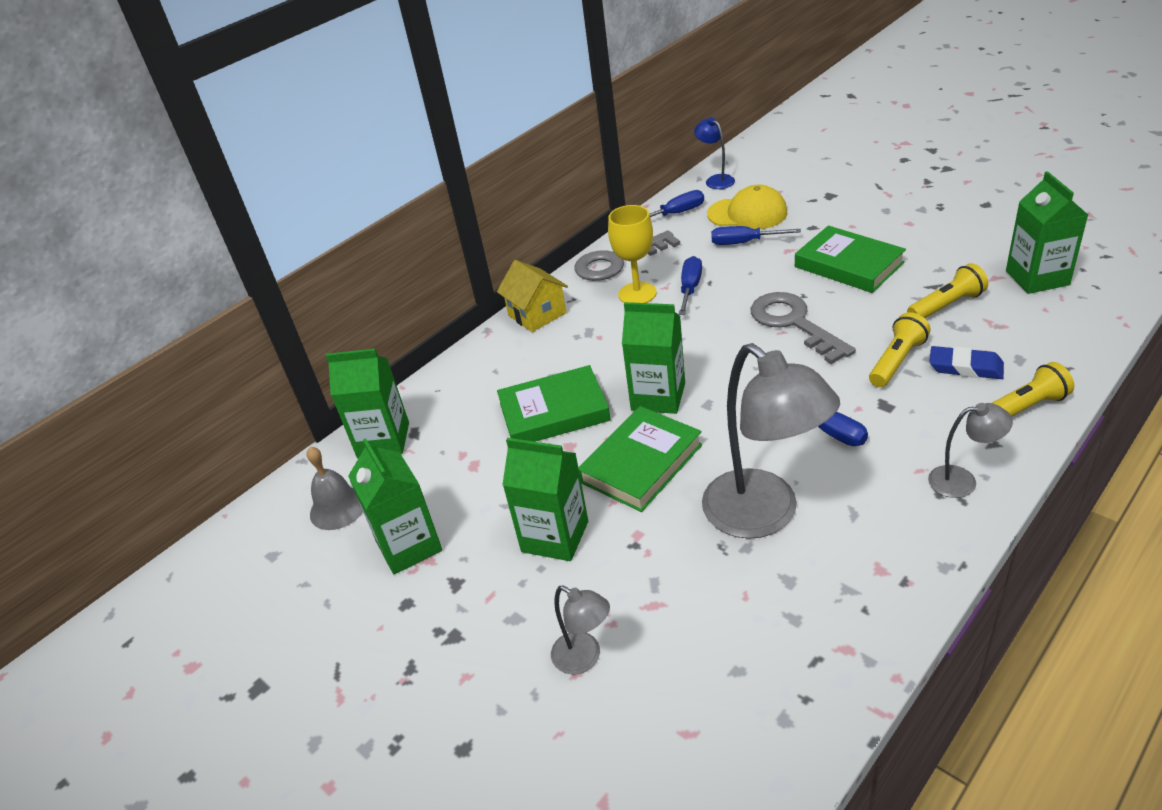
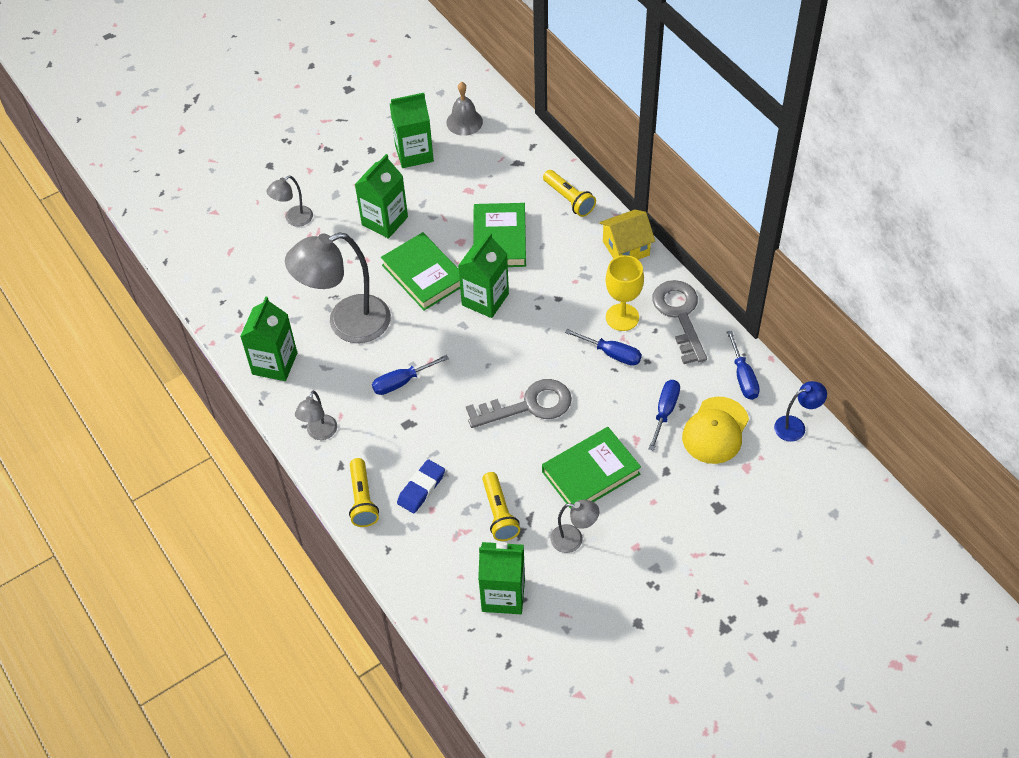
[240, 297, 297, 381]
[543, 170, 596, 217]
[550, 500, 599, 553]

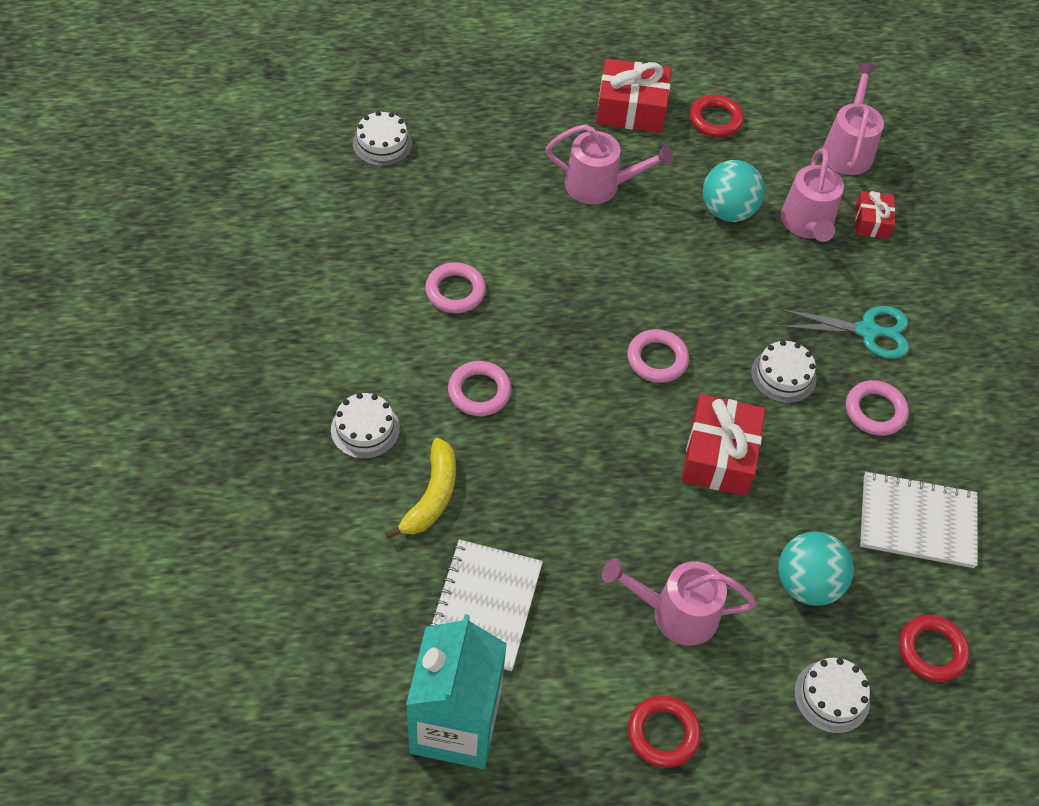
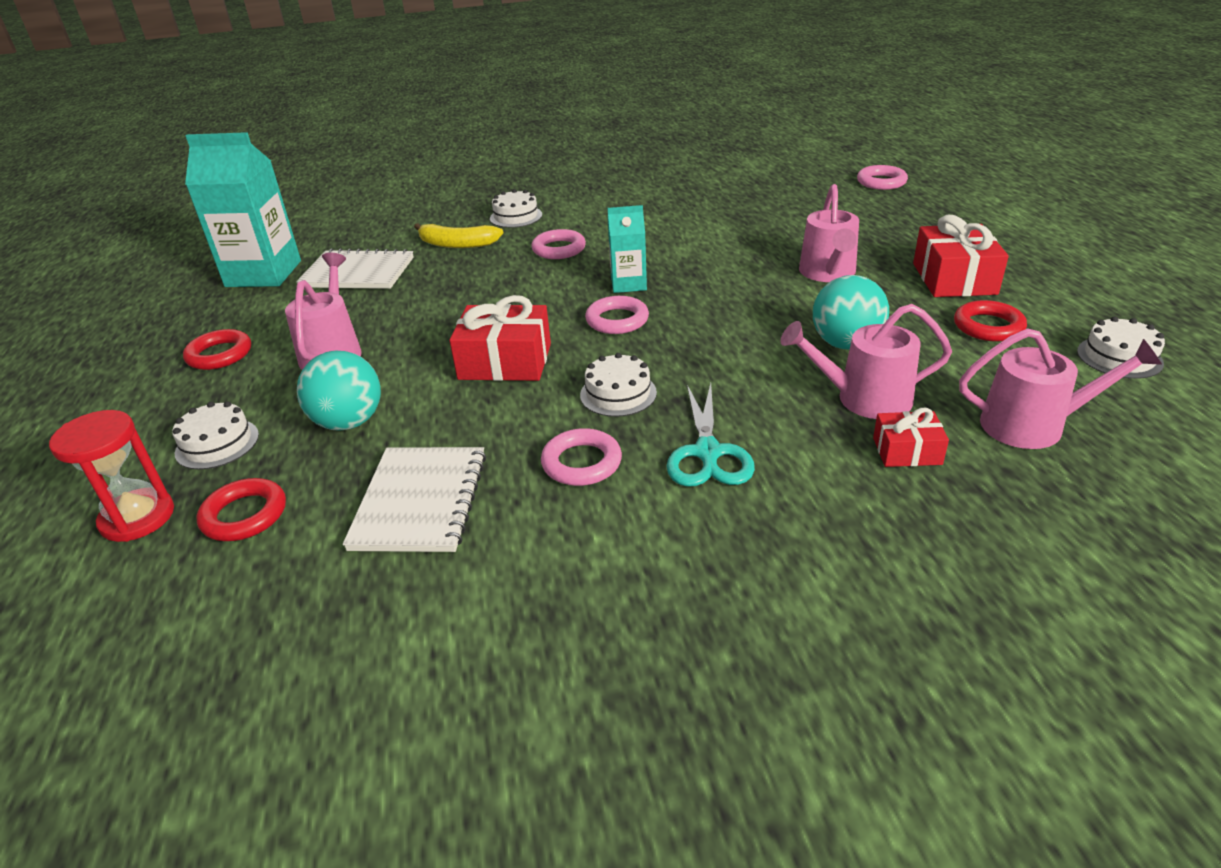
[49, 410, 174, 542]
[608, 205, 647, 293]
[857, 165, 908, 190]
[1077, 317, 1165, 379]

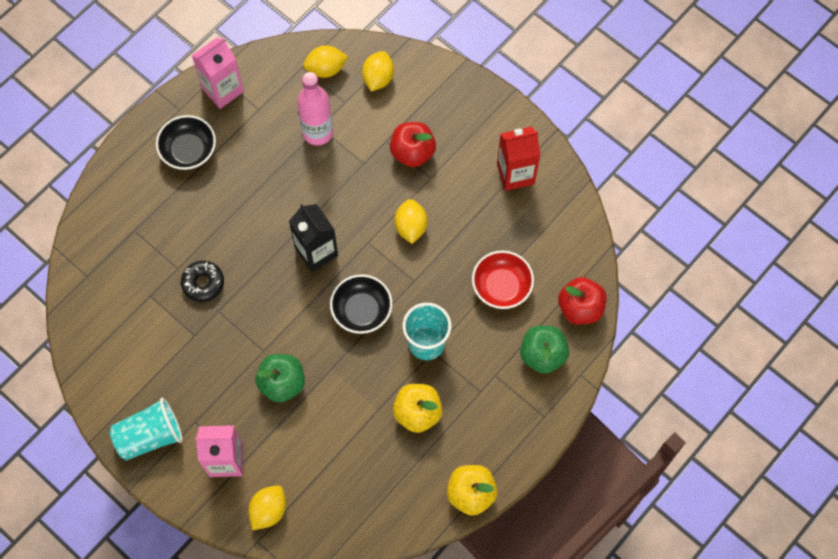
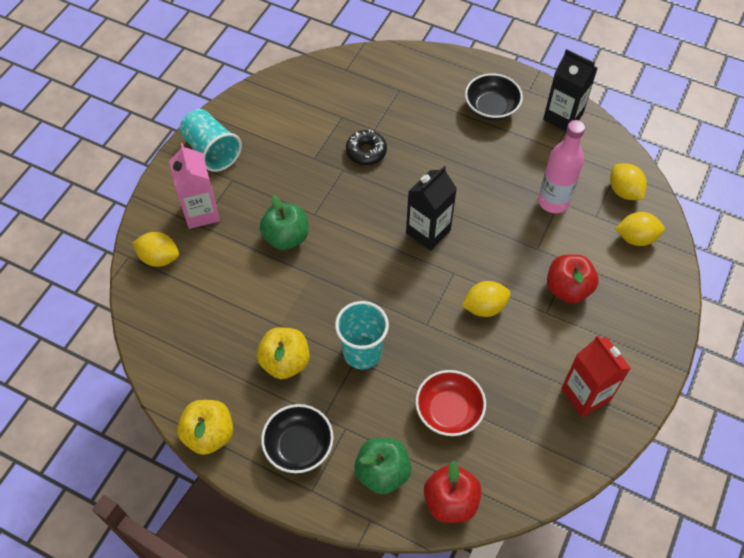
[261, 404, 333, 473]
[543, 49, 598, 131]

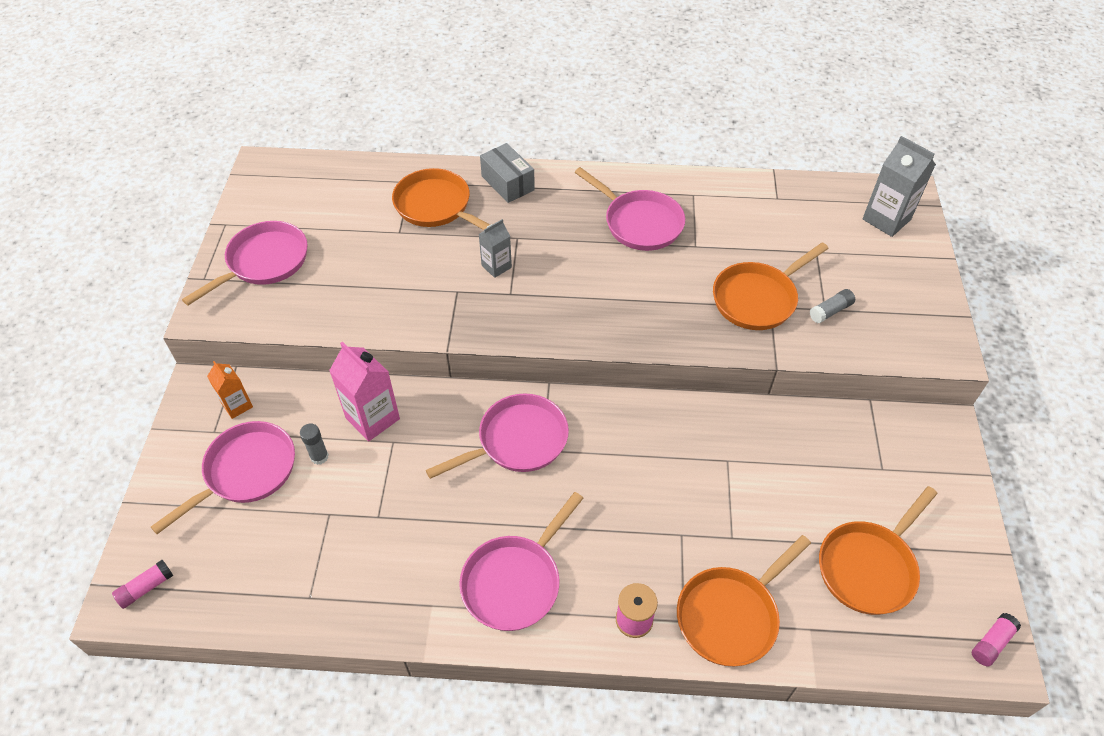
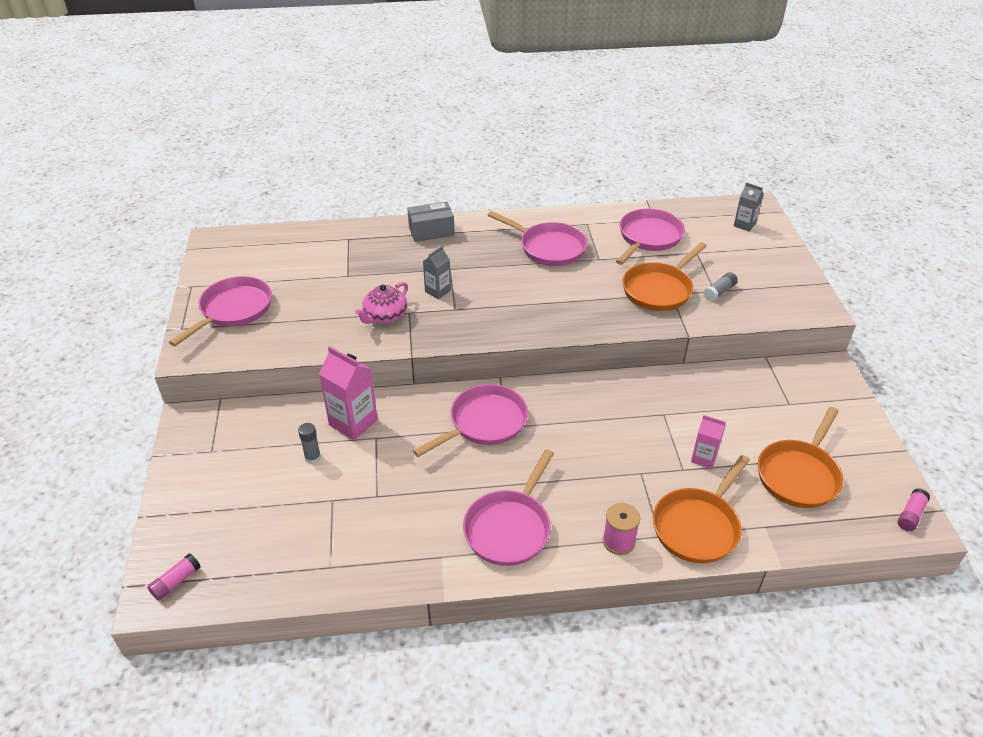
[355, 282, 408, 324]
[407, 201, 455, 242]
[616, 208, 685, 265]
[691, 415, 726, 469]
[734, 182, 764, 231]
[207, 361, 253, 419] (first image)
[392, 168, 490, 230] (first image)

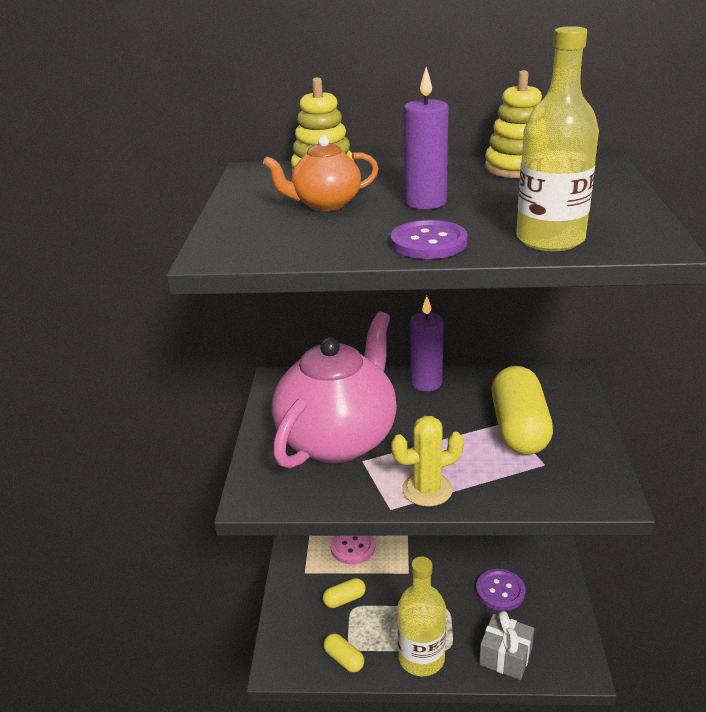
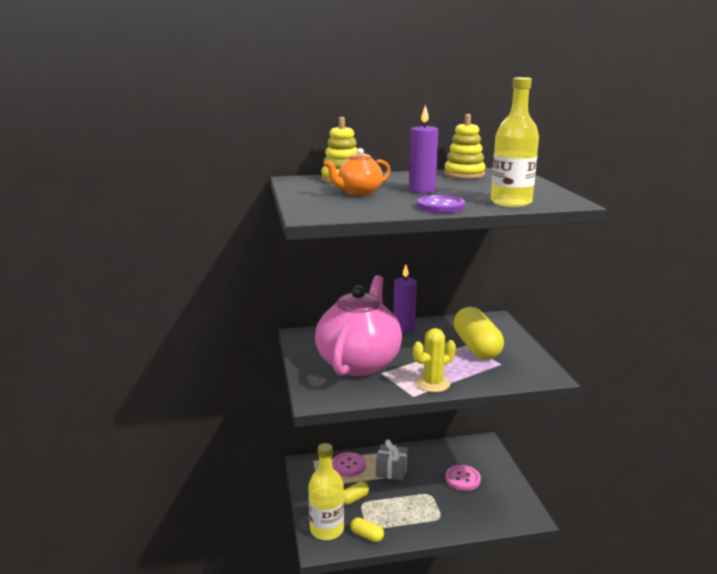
[308, 443, 344, 540]
[376, 440, 408, 481]
[445, 465, 481, 491]

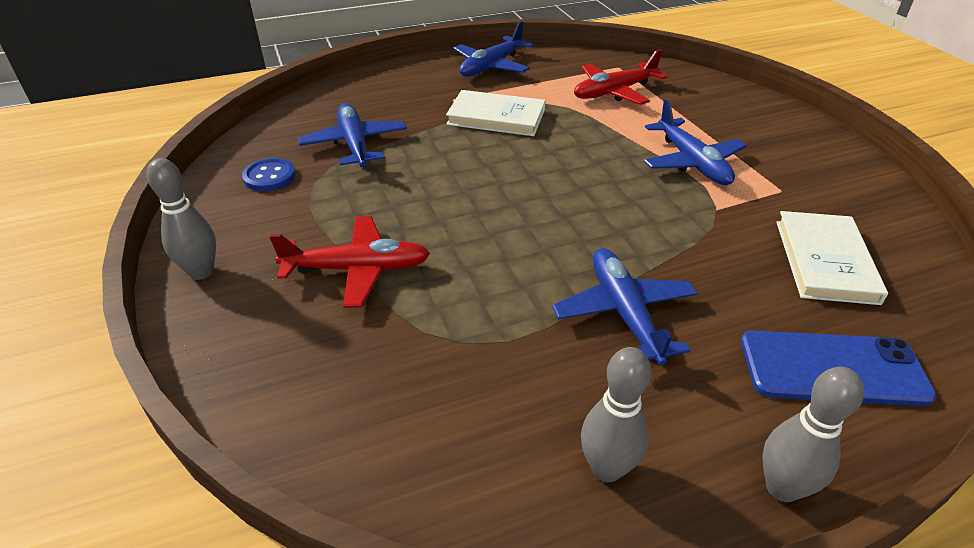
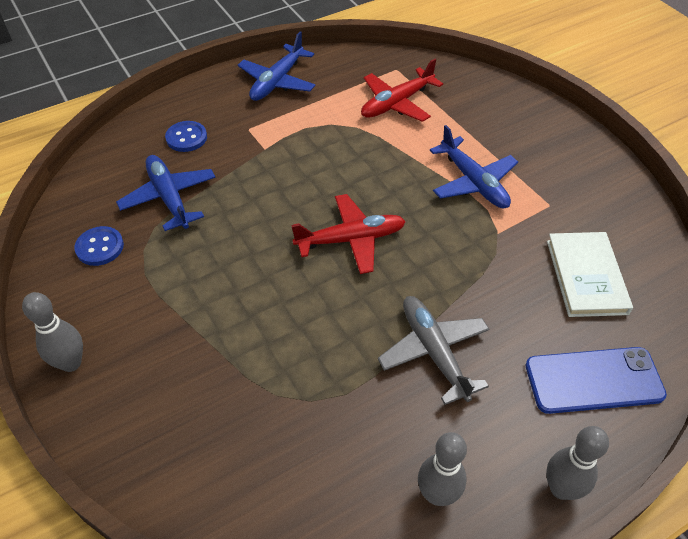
[165, 121, 207, 152]
[291, 194, 406, 274]
[378, 296, 489, 405]
[446, 90, 546, 136] (first image)

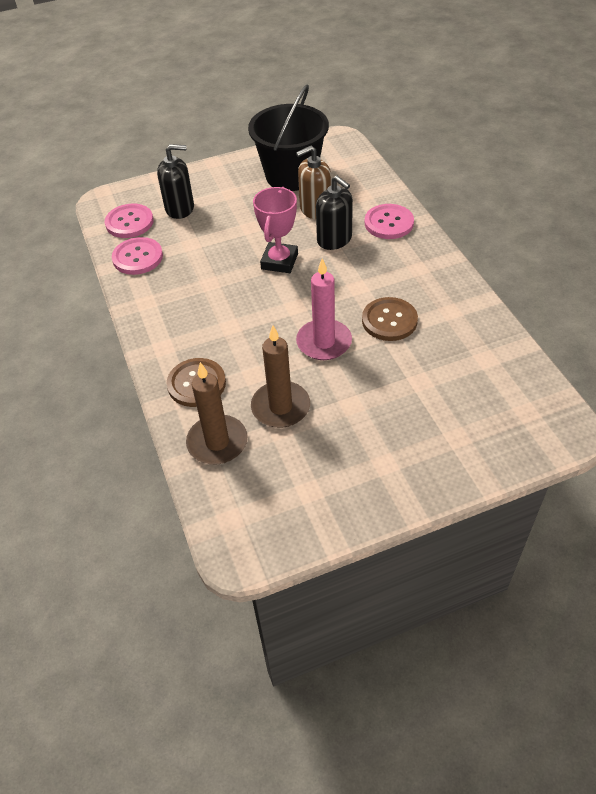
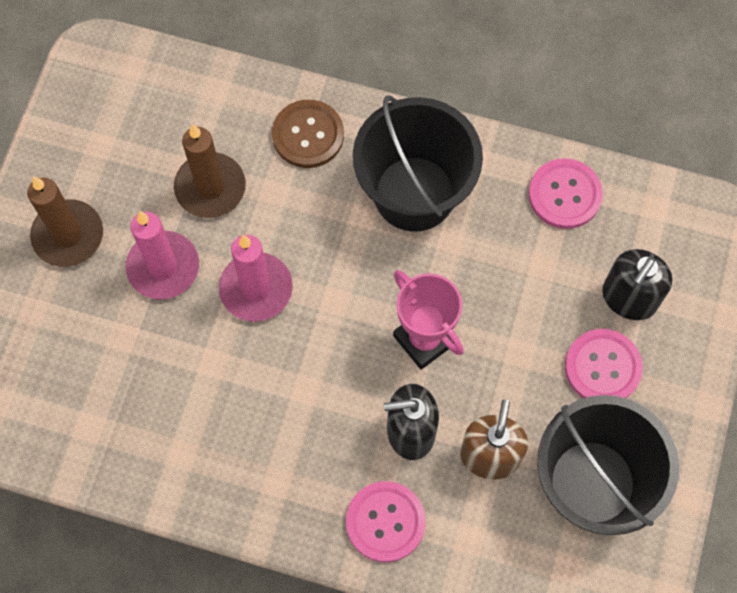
[27, 176, 103, 267]
[126, 211, 199, 299]
[353, 95, 483, 232]
[565, 329, 643, 398]
[362, 297, 418, 341] (first image)

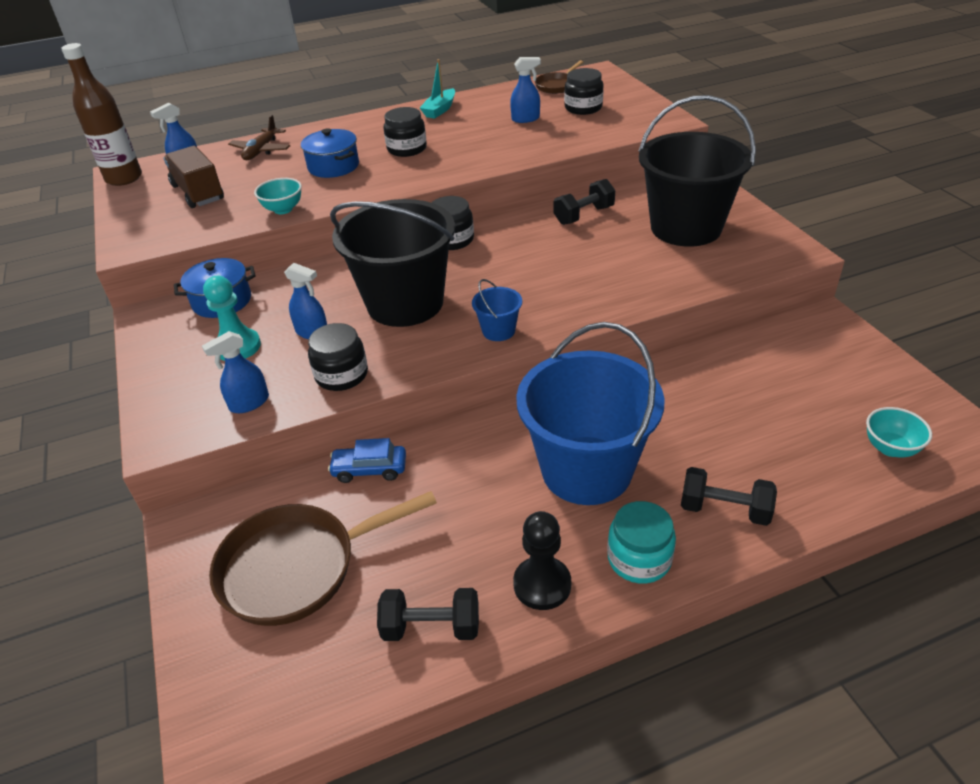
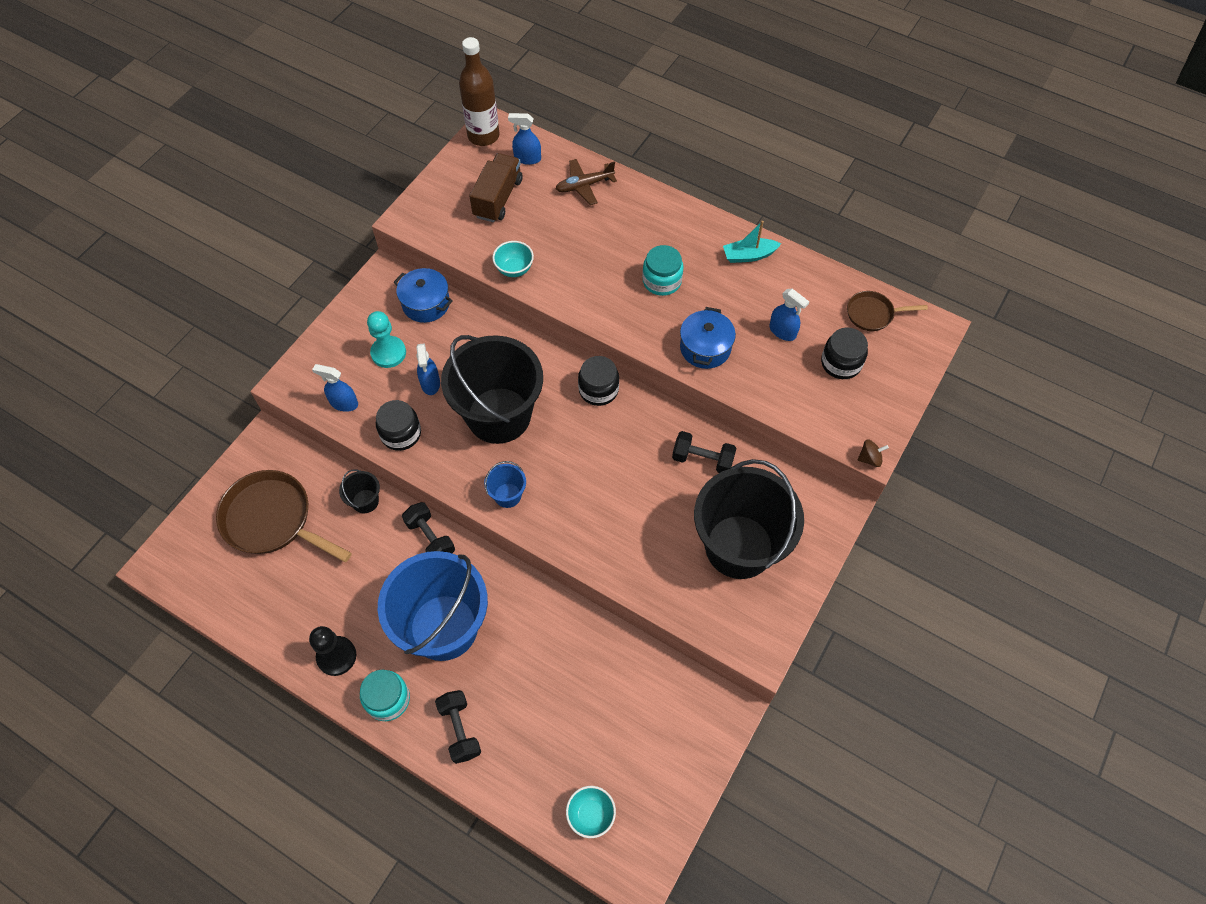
[339, 469, 380, 513]
[402, 502, 455, 553]
[642, 245, 683, 296]
[680, 307, 736, 369]
[857, 440, 889, 467]

